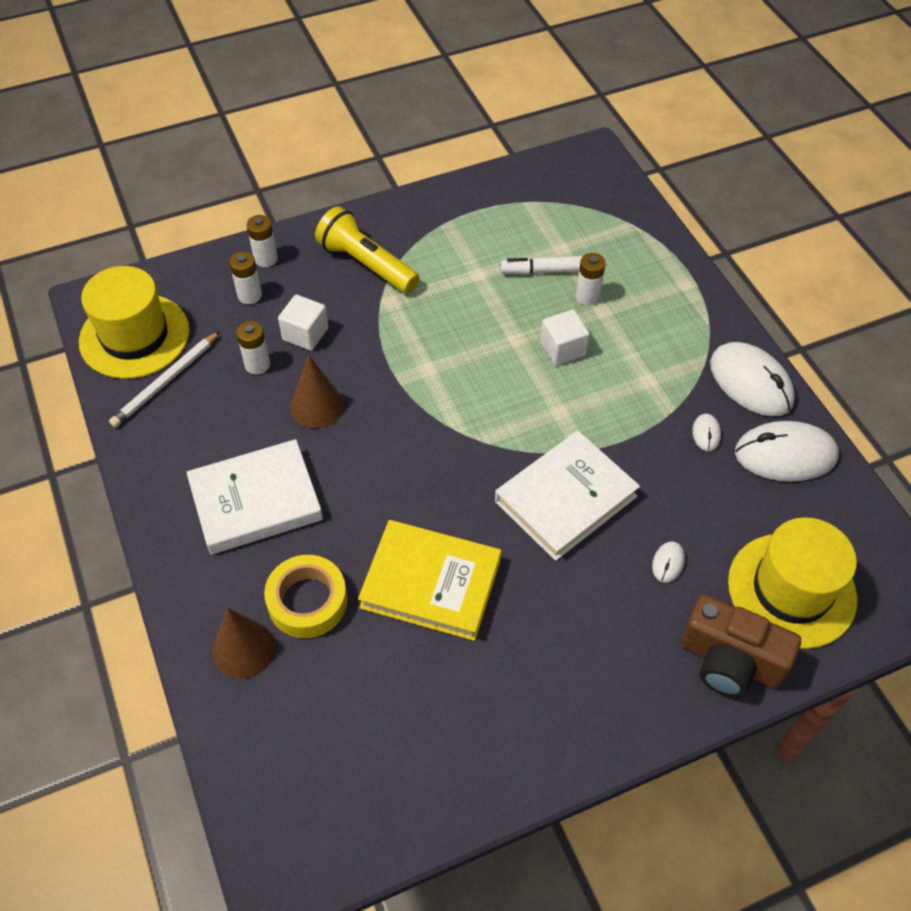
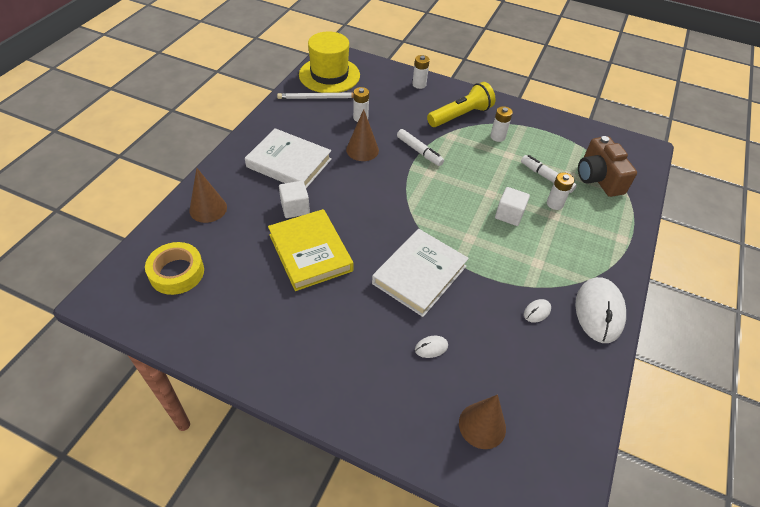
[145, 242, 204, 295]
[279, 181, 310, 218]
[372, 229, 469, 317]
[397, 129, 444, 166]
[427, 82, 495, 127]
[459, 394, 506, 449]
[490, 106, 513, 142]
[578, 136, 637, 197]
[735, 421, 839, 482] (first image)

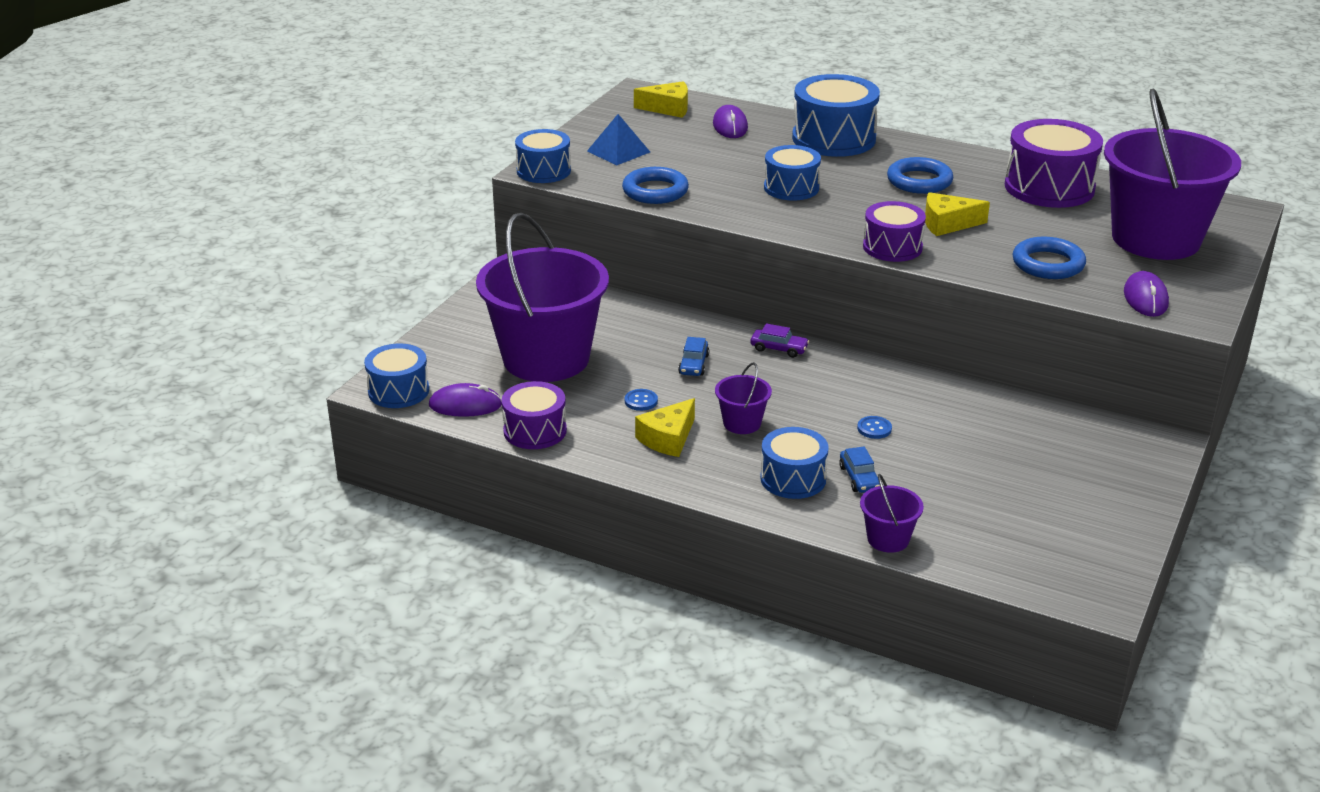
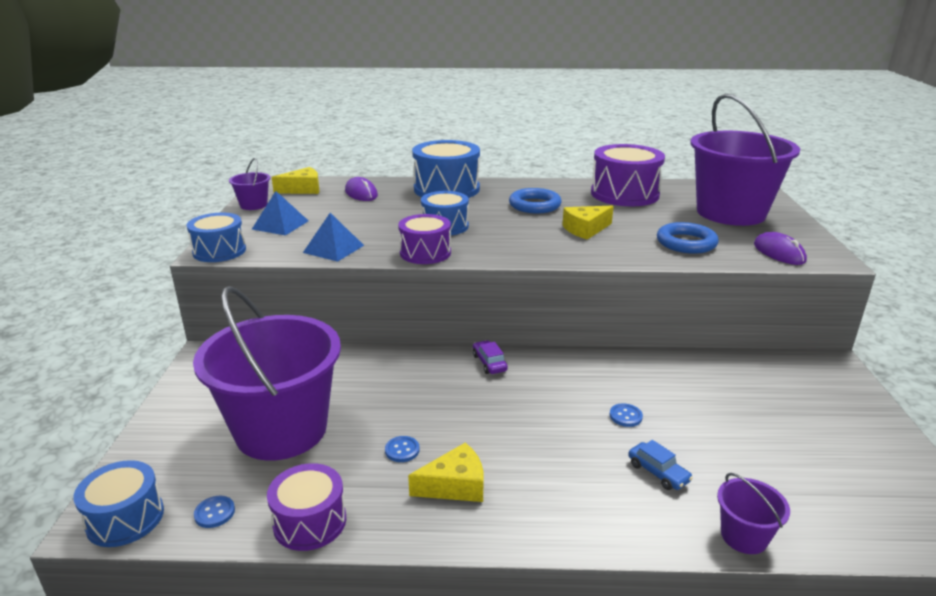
[194, 496, 235, 528]
[229, 158, 270, 210]
[303, 213, 364, 262]
[398, 214, 451, 264]
[408, 443, 484, 502]
[473, 340, 508, 374]
[678, 337, 709, 376] (first image)
[760, 427, 829, 499] (first image)

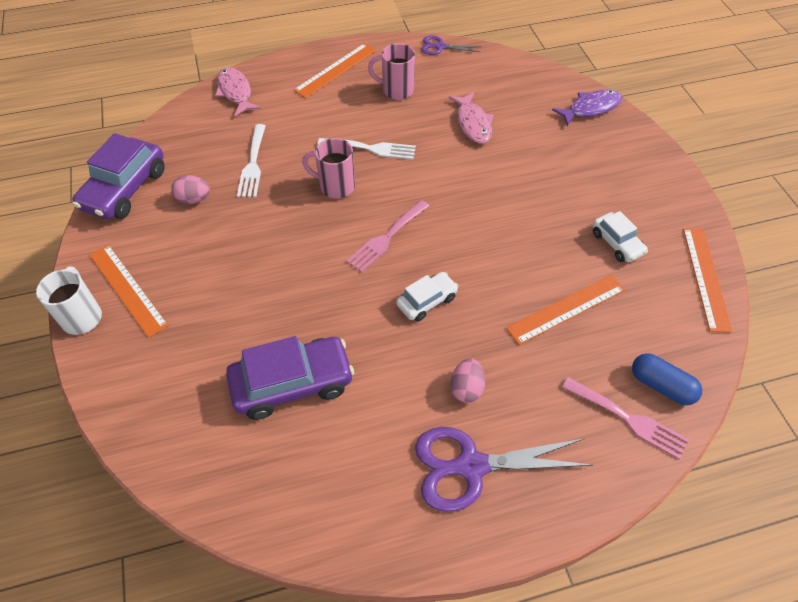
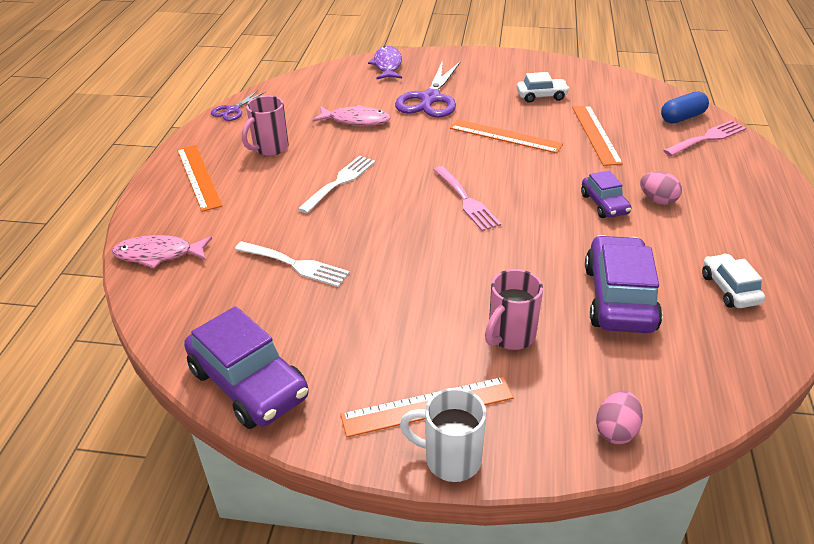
[395, 61, 461, 118]
[450, 119, 563, 153]
[485, 269, 543, 350]
[581, 170, 631, 218]
[596, 391, 643, 444]
[702, 254, 765, 308]

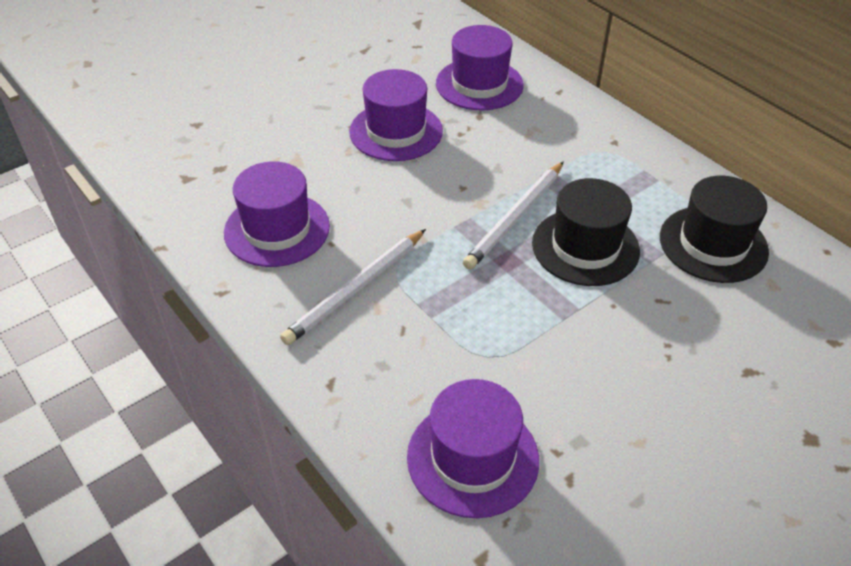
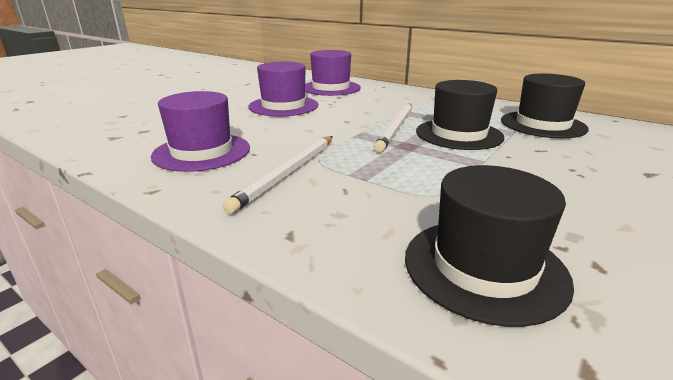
[405, 165, 574, 327]

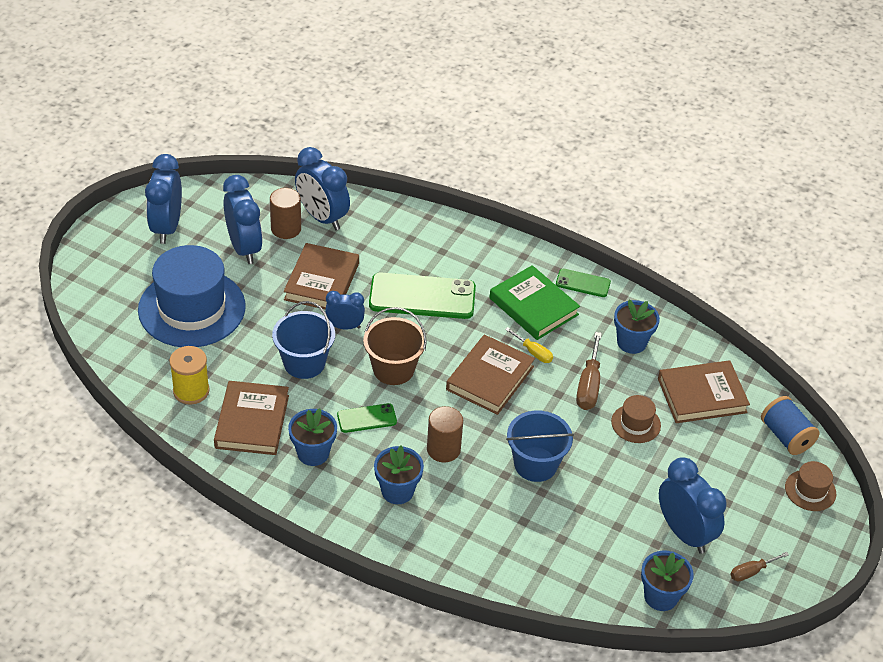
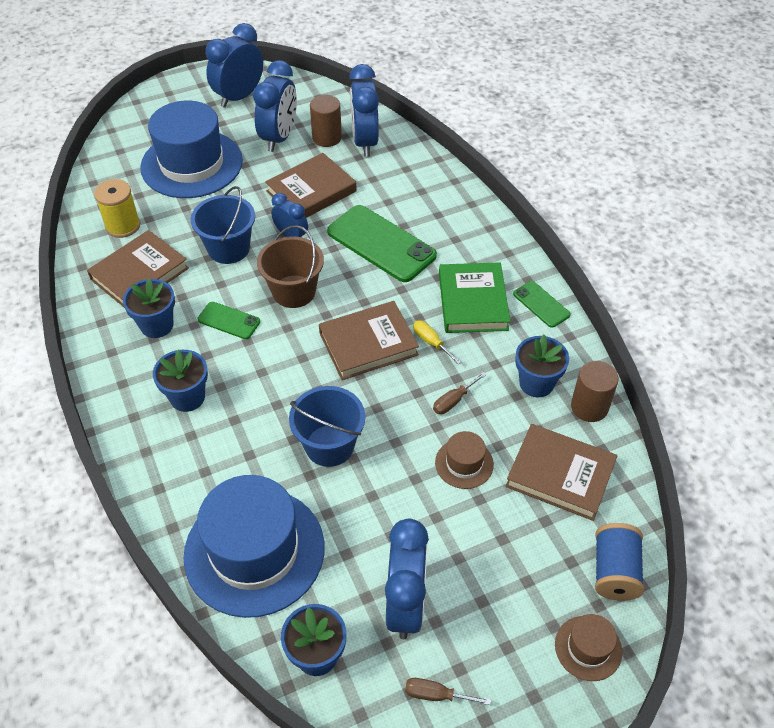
[183, 475, 324, 618]
[413, 320, 462, 365]
[433, 372, 487, 414]
[571, 361, 619, 422]

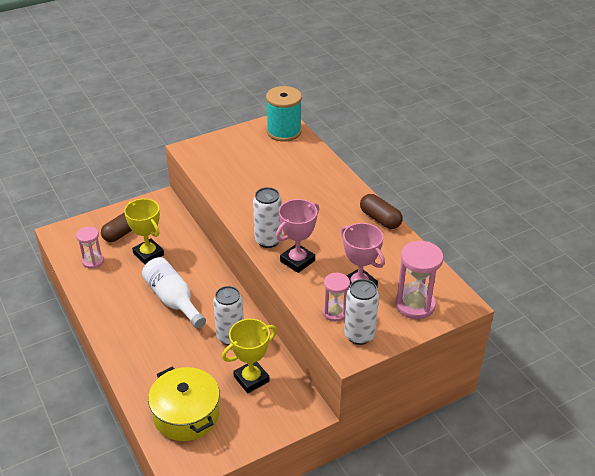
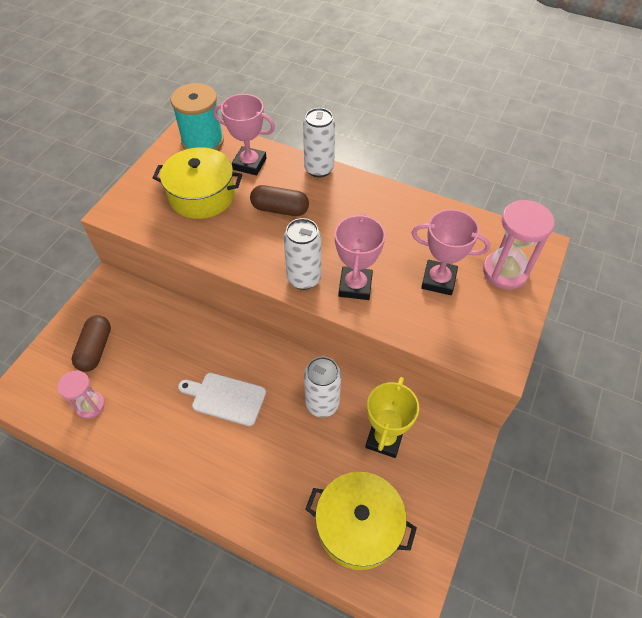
[153, 147, 242, 219]
[178, 373, 266, 426]
[213, 94, 275, 175]
[250, 185, 309, 216]
[303, 108, 335, 178]
[124, 199, 164, 265] (first image)
[323, 272, 350, 322] (first image)

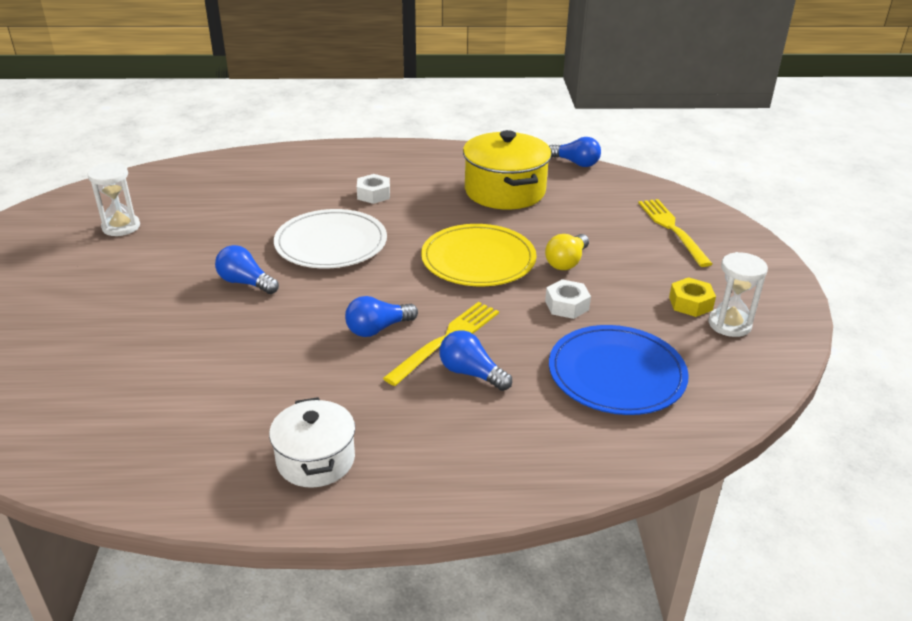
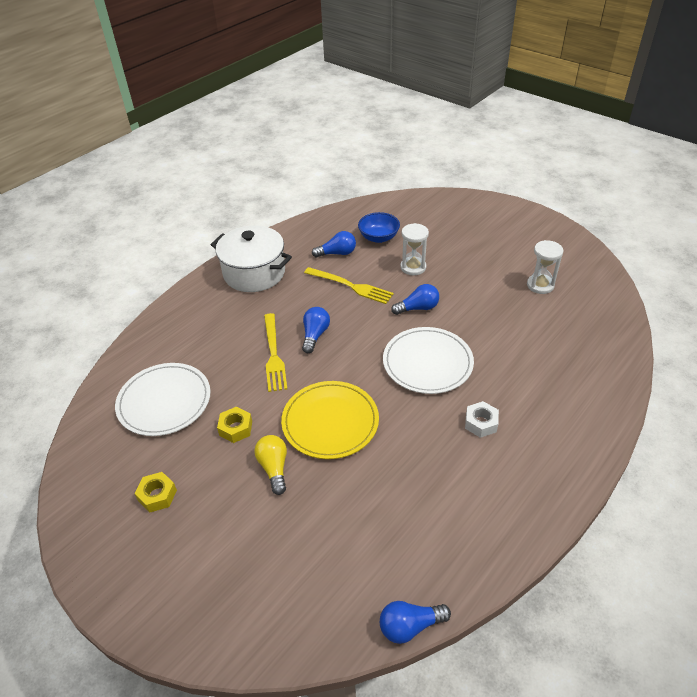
[115, 363, 211, 436]
[211, 225, 292, 292]
[217, 406, 252, 443]
[304, 267, 394, 304]
[312, 231, 356, 258]
[358, 212, 400, 243]
[400, 223, 429, 275]
[463, 130, 551, 210] (first image)

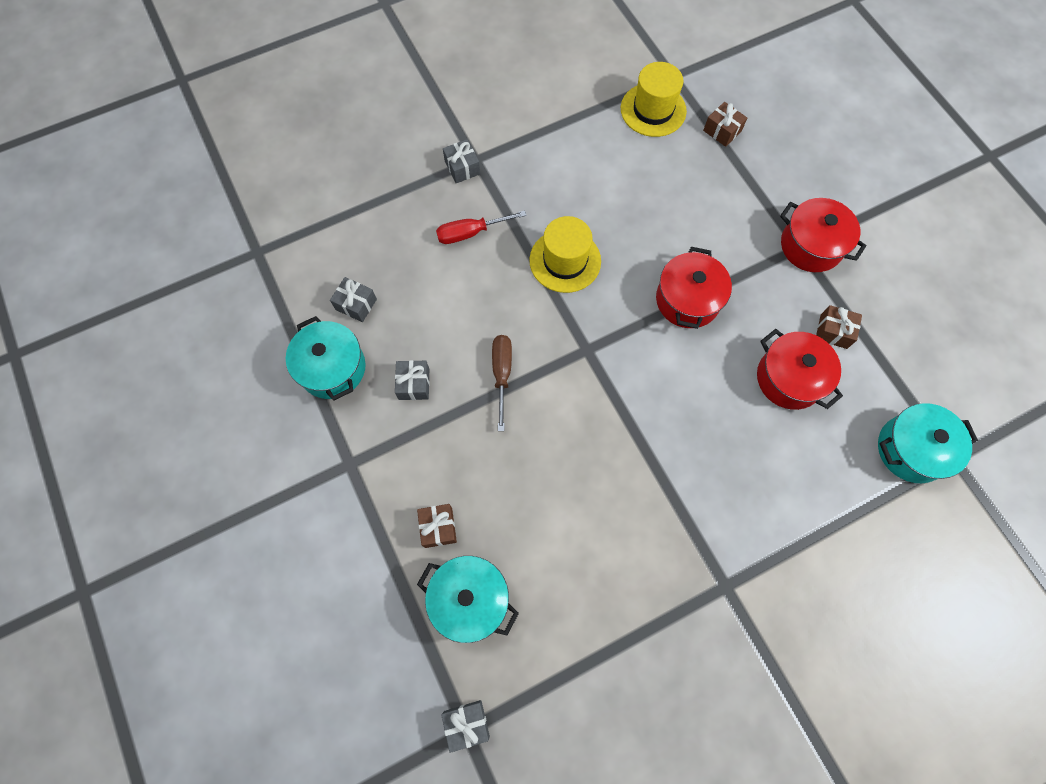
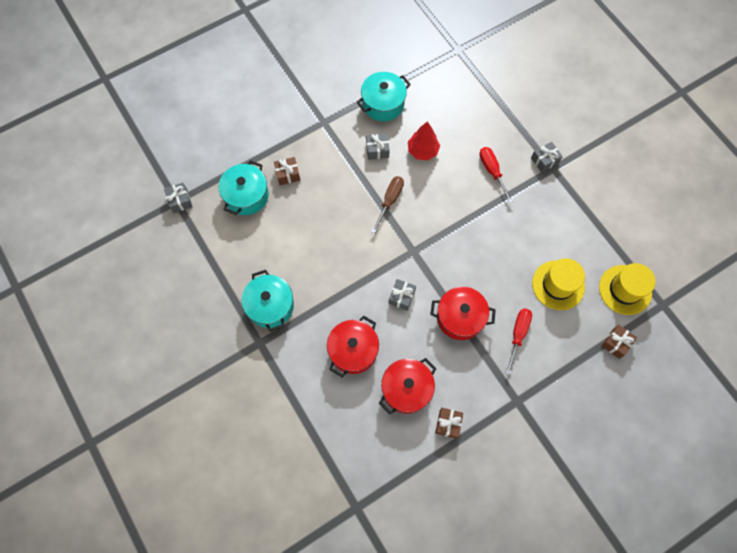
[242, 270, 294, 332]
[327, 315, 379, 377]
[371, 176, 404, 233]
[388, 279, 416, 311]
[408, 121, 440, 161]
[505, 308, 532, 375]
[532, 258, 585, 310]

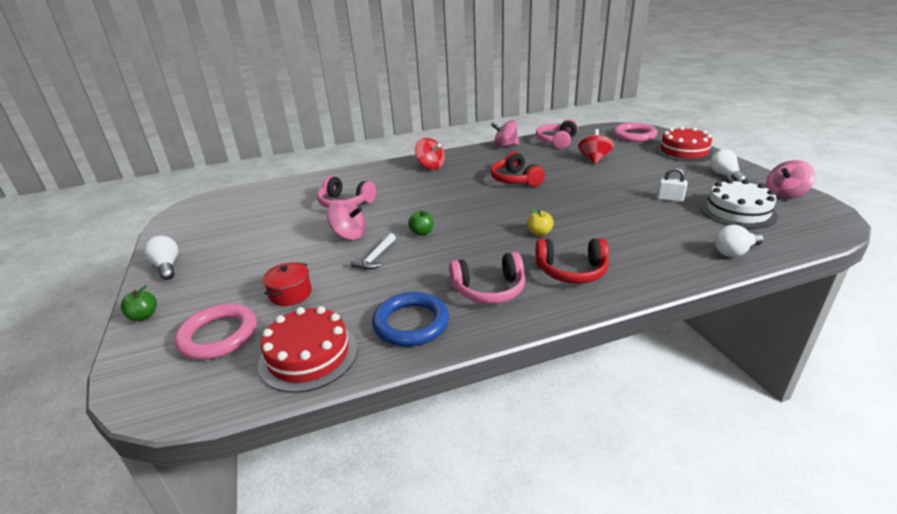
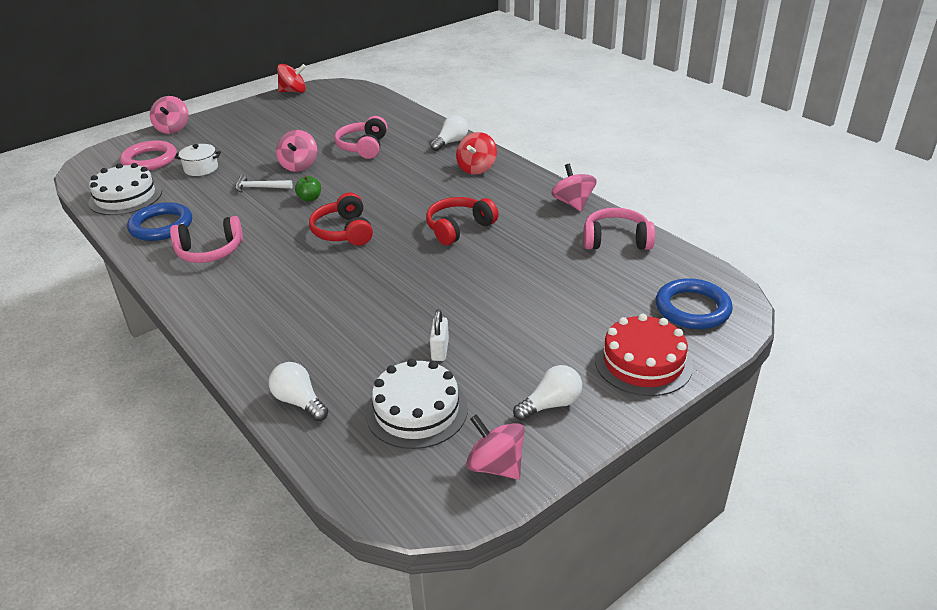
[88, 163, 162, 215]
[150, 96, 189, 134]
[170, 216, 243, 263]
[174, 144, 221, 176]
[277, 64, 306, 93]
[309, 193, 373, 246]
[430, 115, 468, 151]
[656, 278, 733, 329]
[527, 208, 554, 236] (first image)

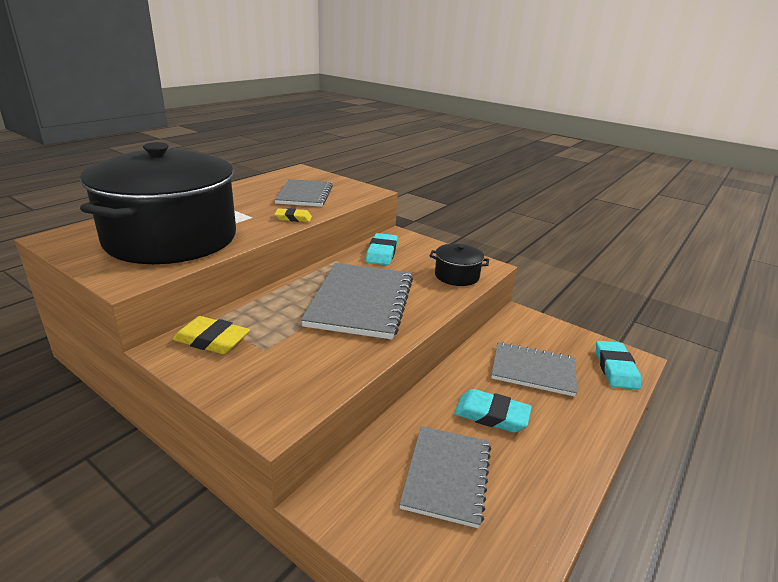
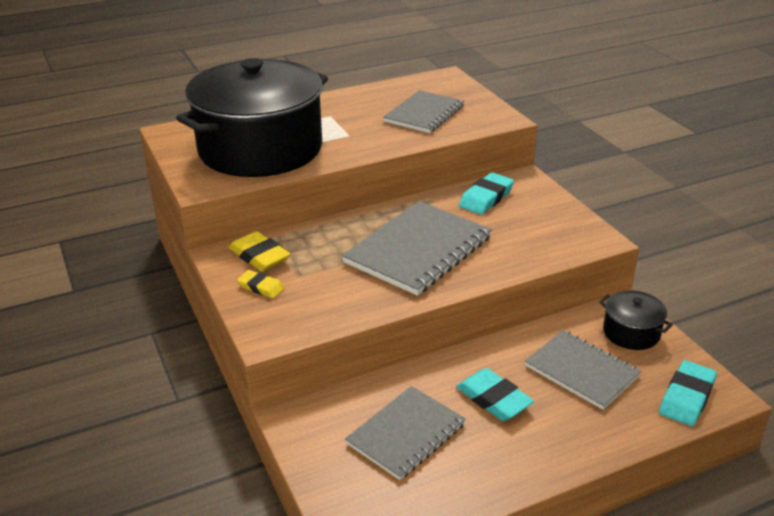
[237, 270, 285, 298]
[599, 290, 673, 350]

